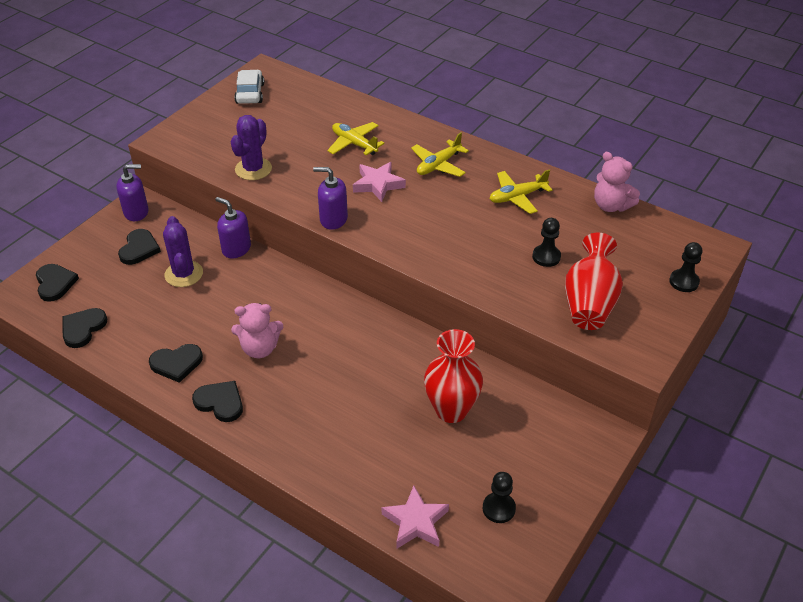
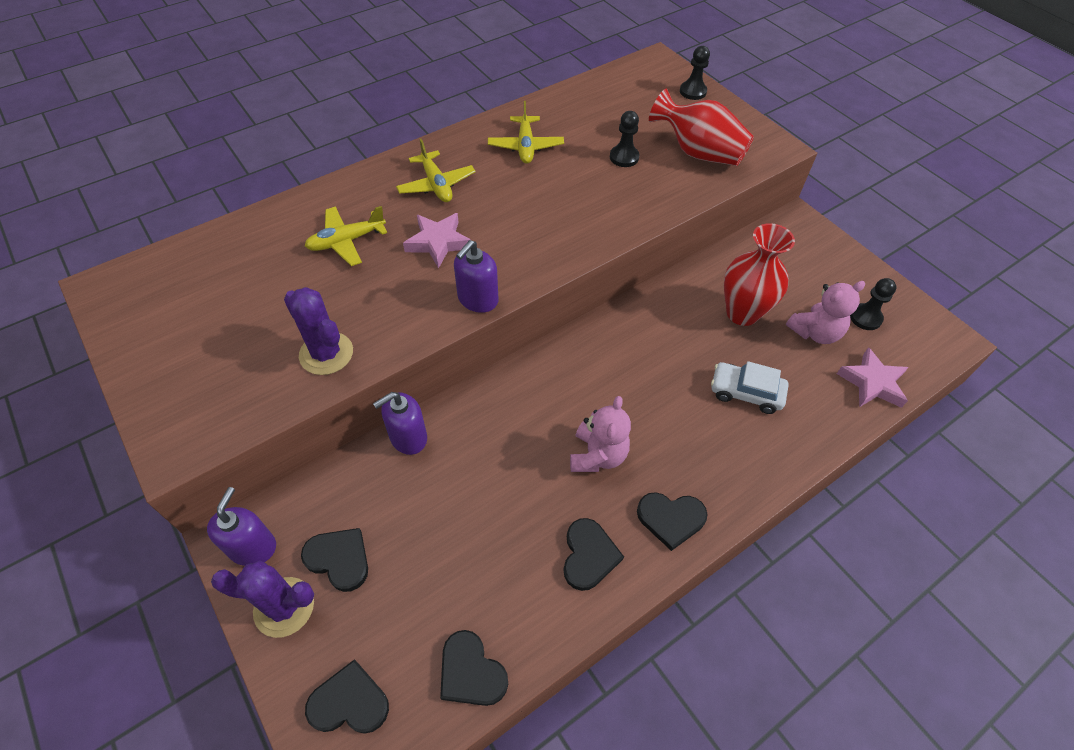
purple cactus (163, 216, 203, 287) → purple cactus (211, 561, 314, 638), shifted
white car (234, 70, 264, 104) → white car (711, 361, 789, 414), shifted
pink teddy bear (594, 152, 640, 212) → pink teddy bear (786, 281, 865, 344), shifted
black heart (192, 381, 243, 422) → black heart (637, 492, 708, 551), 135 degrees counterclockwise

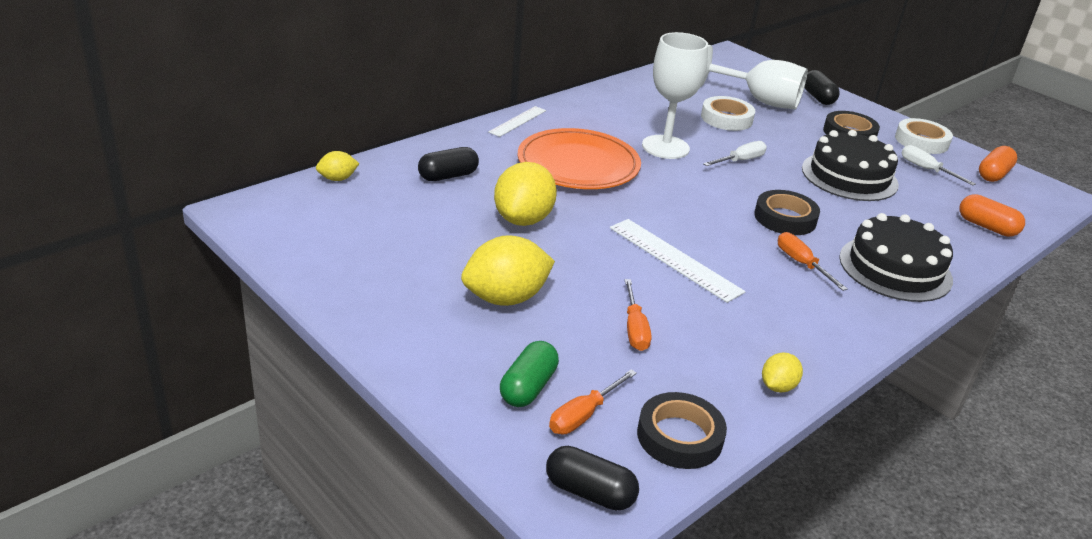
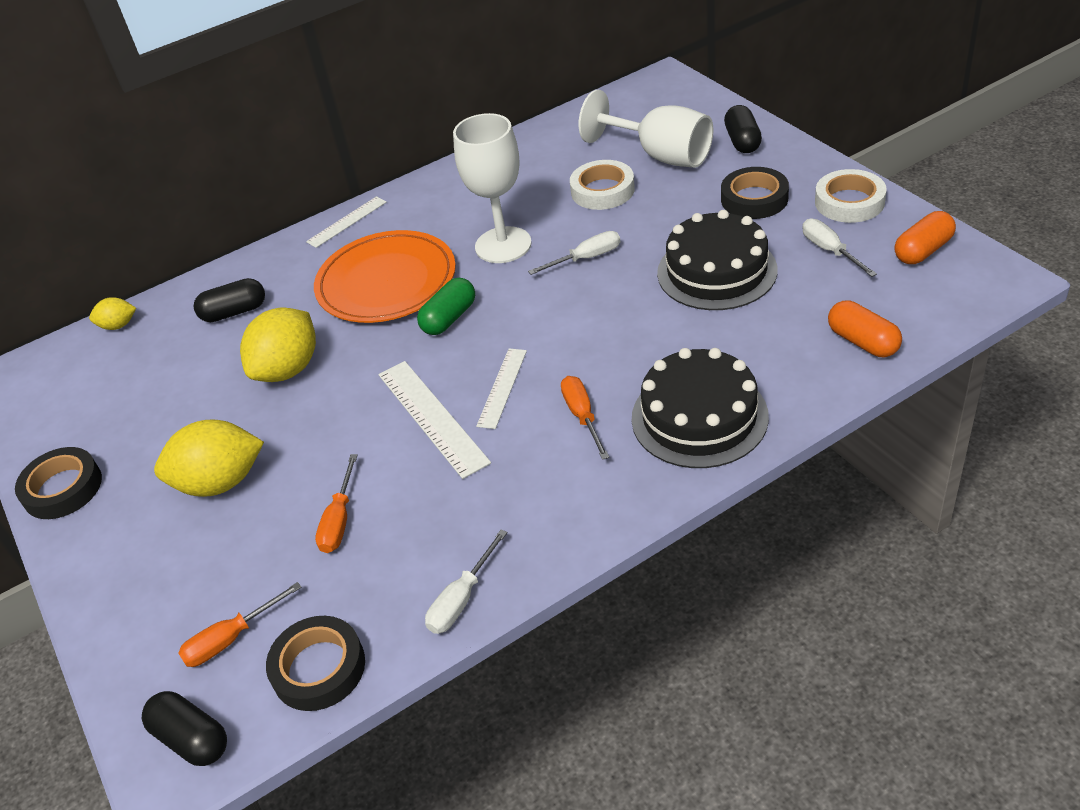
- → white ruler (476, 348, 527, 429)
green capsule (500, 341, 559, 407) → green capsule (417, 278, 475, 335), shifted
black tape (754, 190, 820, 235) → black tape (15, 447, 102, 519), shifted
yellow lemon (762, 353, 803, 393) → white screwdriver (425, 530, 508, 634)

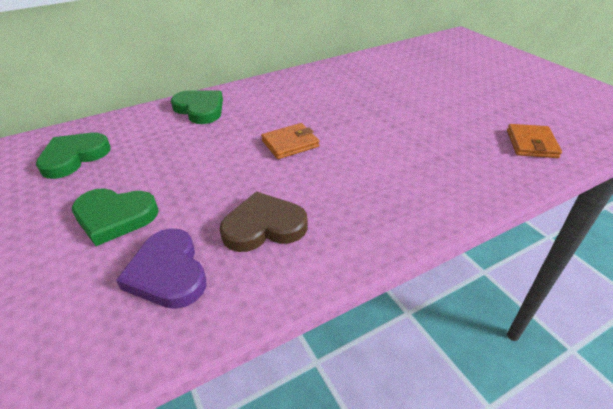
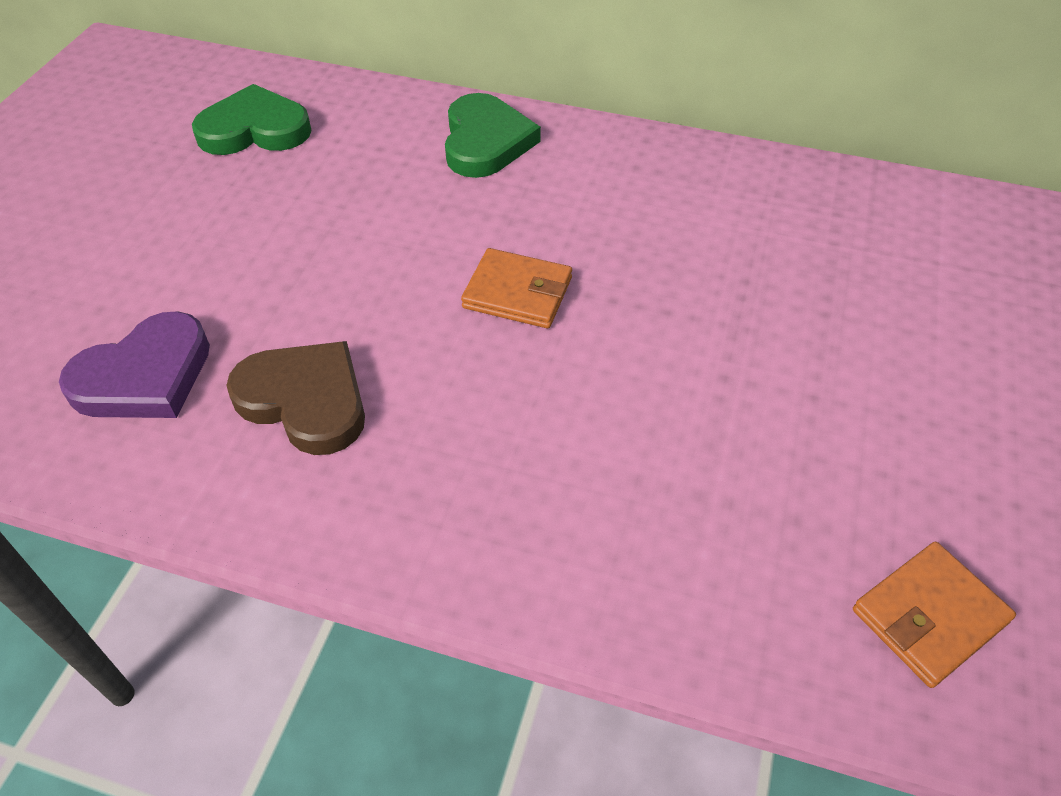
green heart (72, 188, 159, 246) → -
purple heart (116, 228, 207, 309) → purple heart (59, 311, 210, 418), 150 degrees counterclockwise

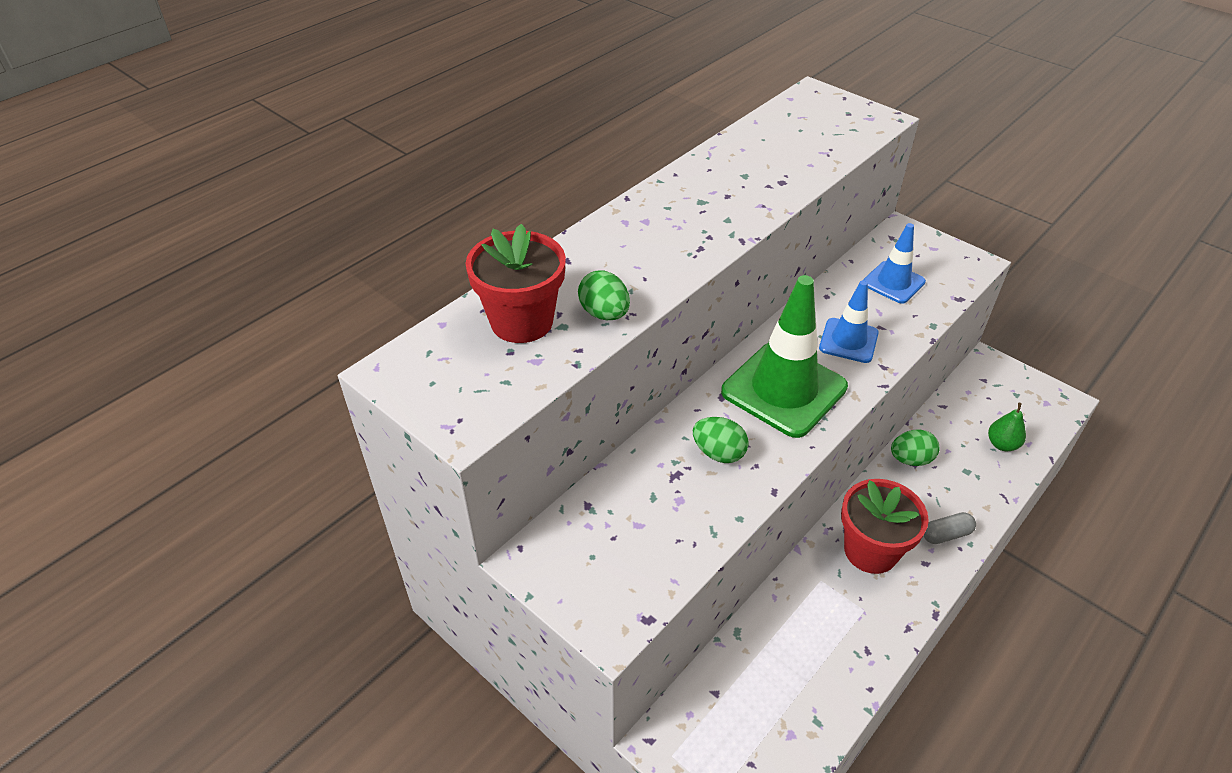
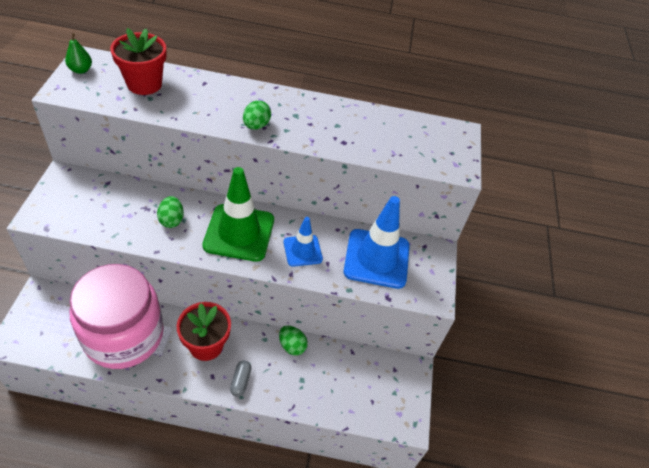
- → pink jar (70, 264, 164, 369)
green egg (578, 270, 630, 320) → green egg (243, 100, 271, 130), shifted
green pear (988, 403, 1026, 451) → green pear (65, 33, 92, 74), shifted
grey capsule (924, 512, 976, 544) → grey capsule (230, 361, 251, 397), 60 degrees clockwise
blue traffic cone (863, 223, 926, 304) → blue traffic cone (344, 196, 410, 289), x1.78

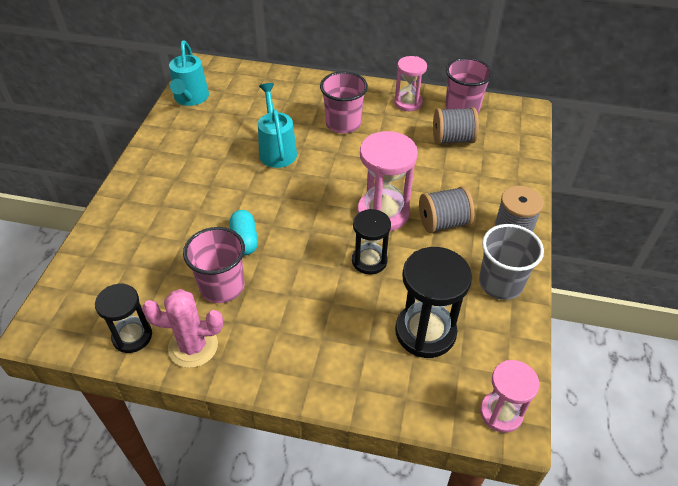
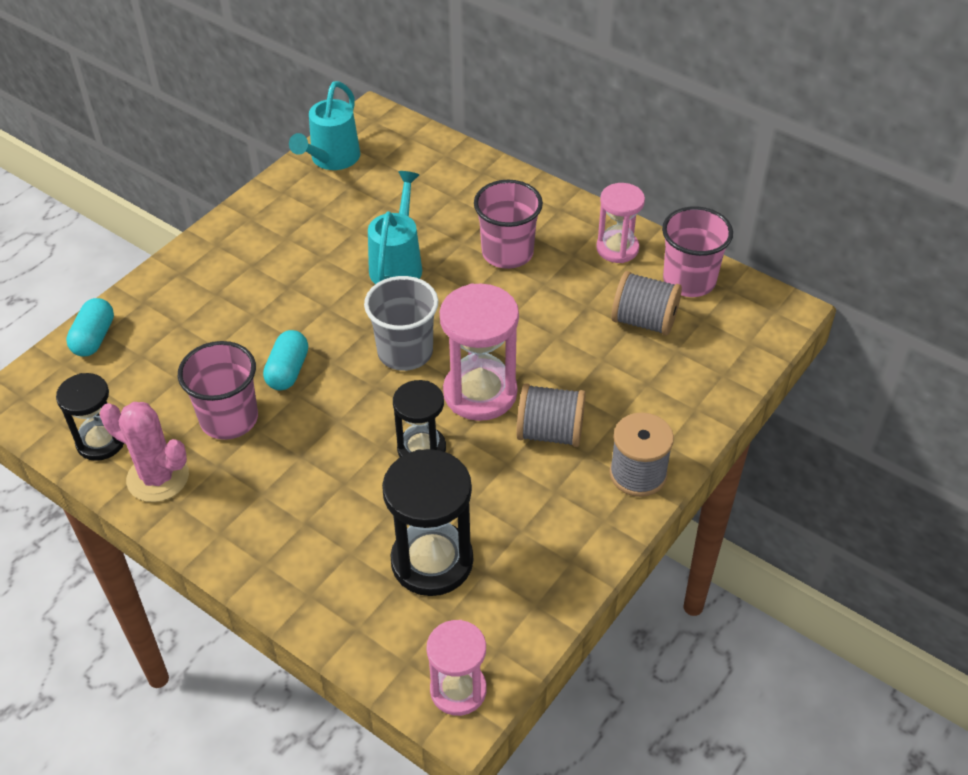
- → turquoise capsule (66, 298, 114, 356)
grey cup (479, 224, 544, 300) → grey cup (364, 276, 438, 371), shifted

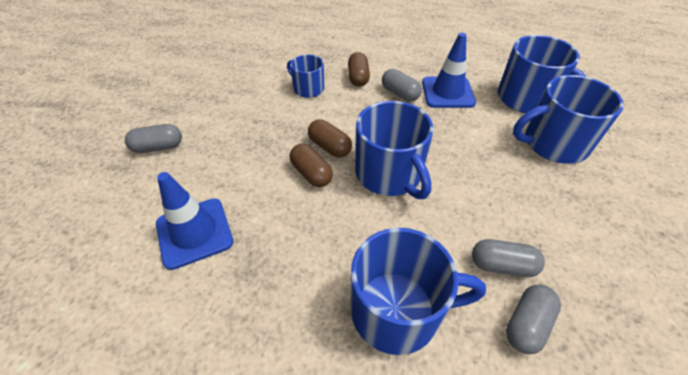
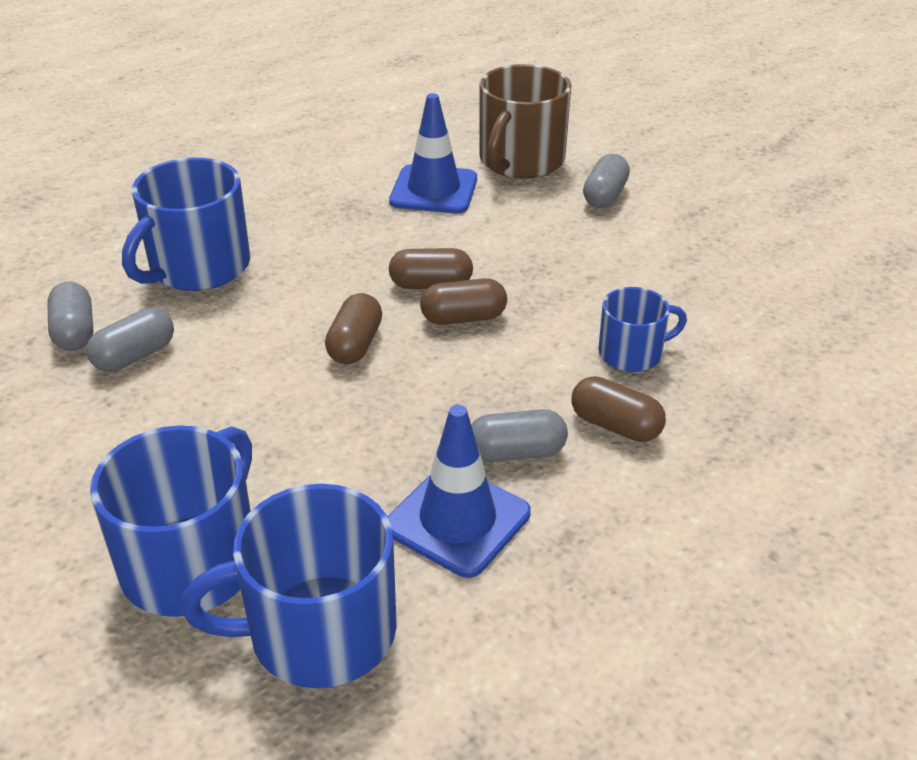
- → brown mug (479, 64, 571, 179)
blue mug (355, 101, 434, 199) → brown capsule (325, 293, 382, 364)

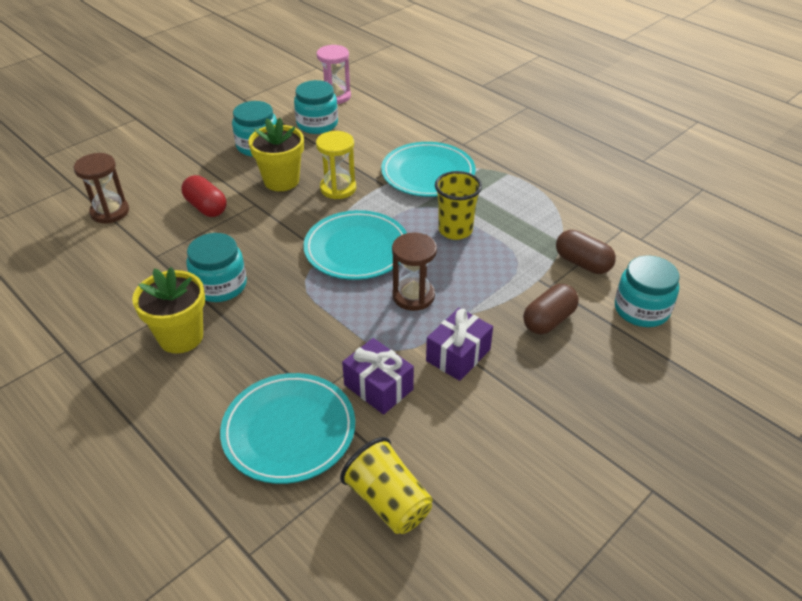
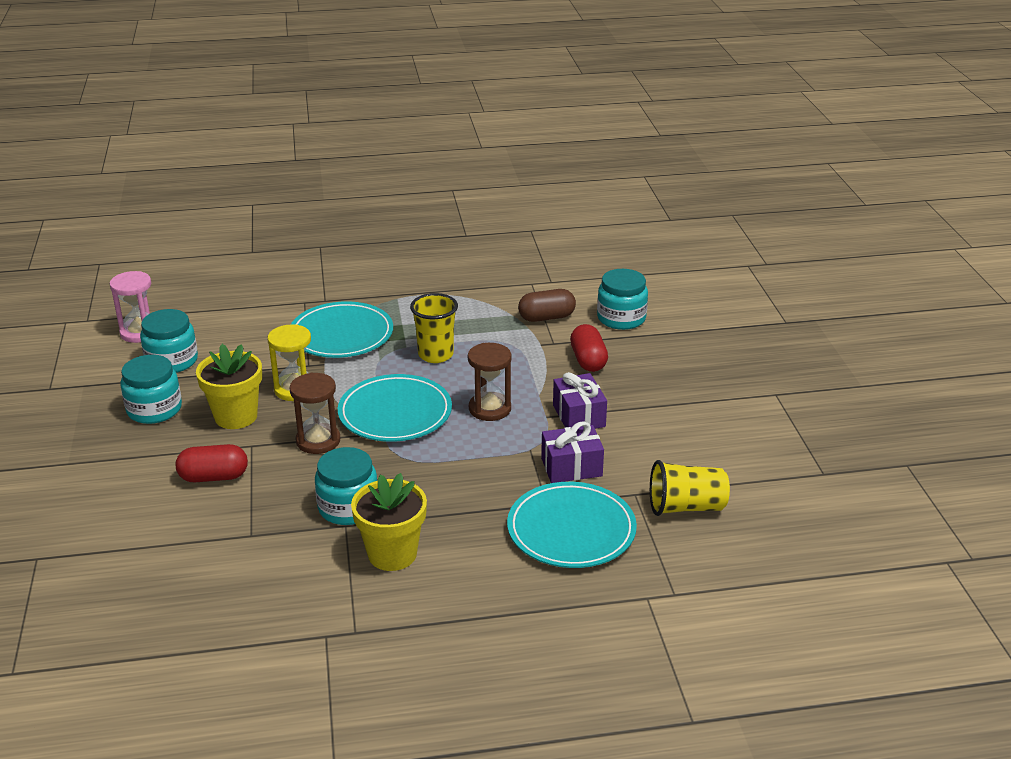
brown hourglass (74, 153, 129, 223) → brown hourglass (289, 373, 340, 454), shifted
brown capsule (523, 284, 579, 334) → red capsule (570, 324, 608, 372)

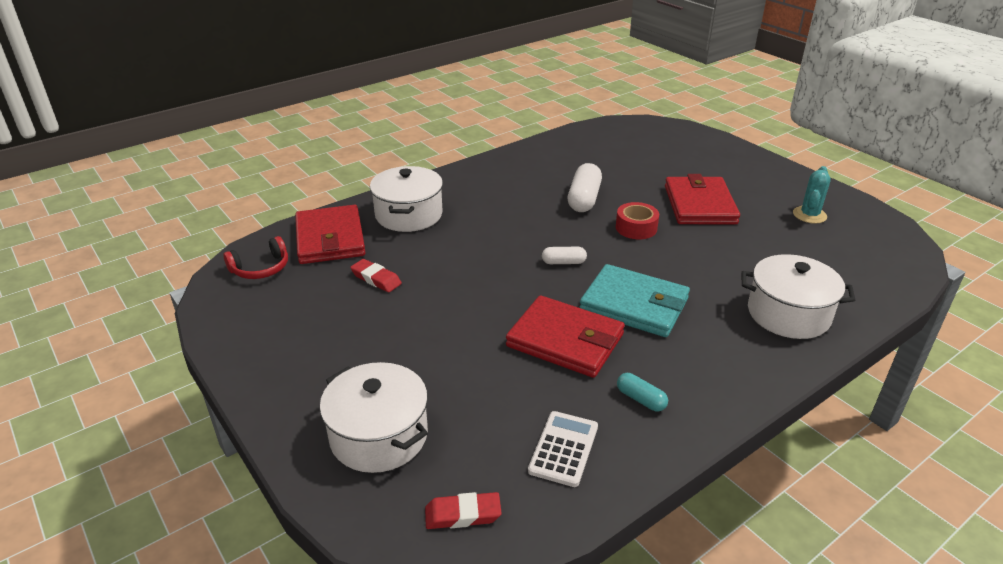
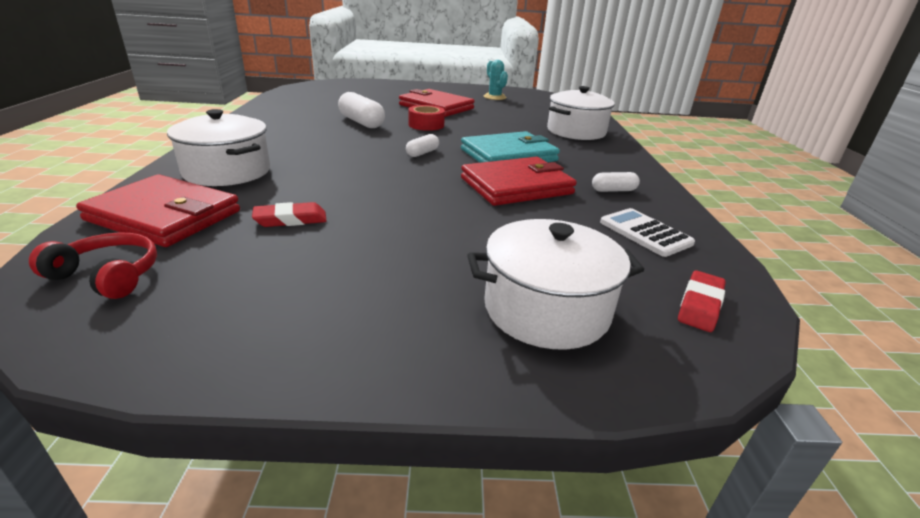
turquoise capsule (617, 373, 668, 412) → white capsule (592, 172, 640, 192)
red headphones (223, 236, 288, 279) → red headphones (29, 233, 157, 299), 75 degrees counterclockwise

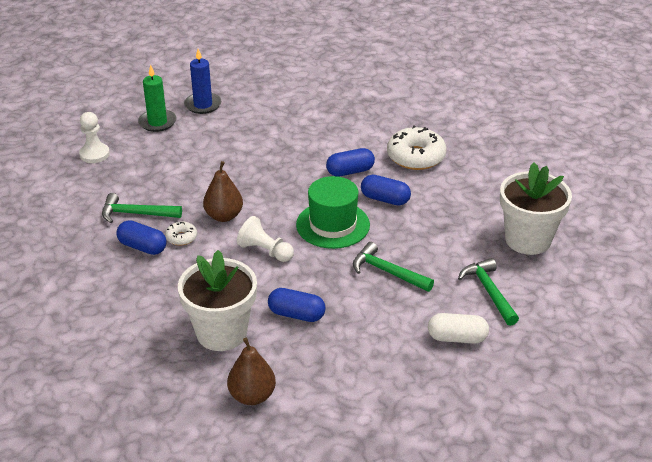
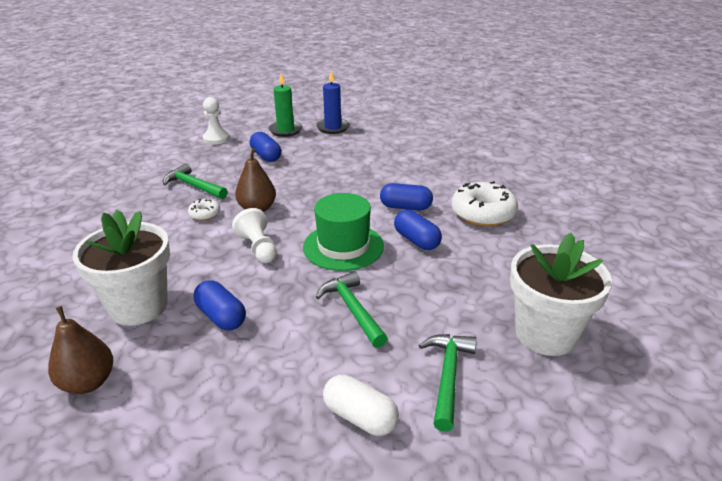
blue capsule (116, 220, 167, 255) → blue capsule (250, 132, 281, 162), shifted

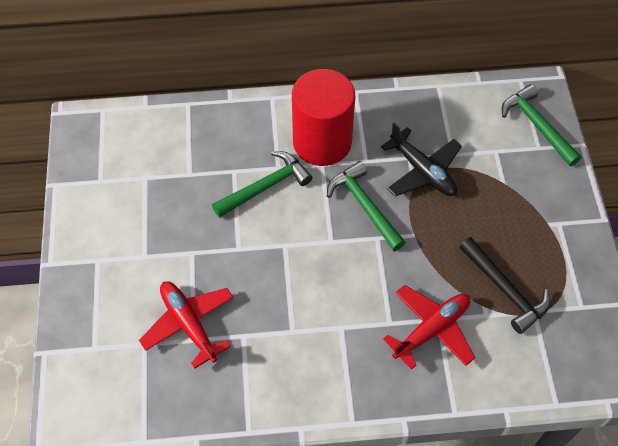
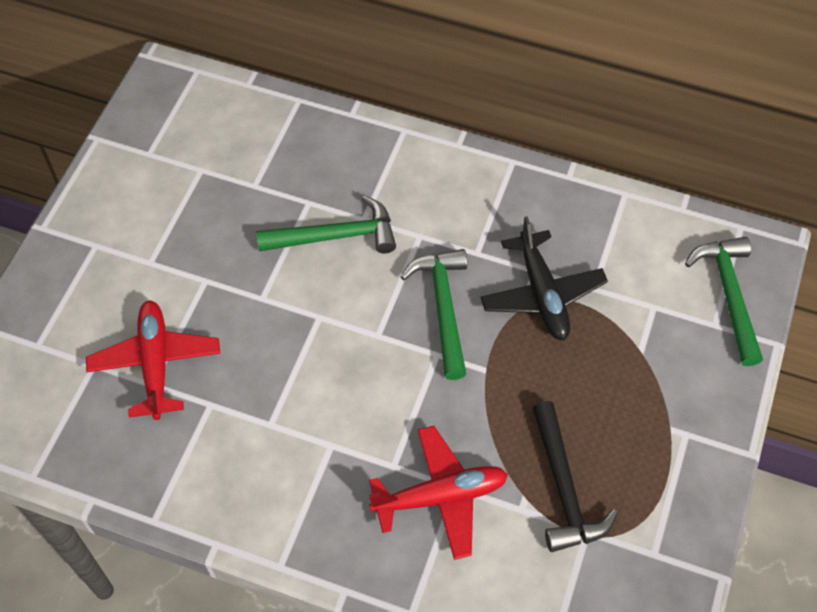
red cylinder (292, 69, 355, 166) → -

